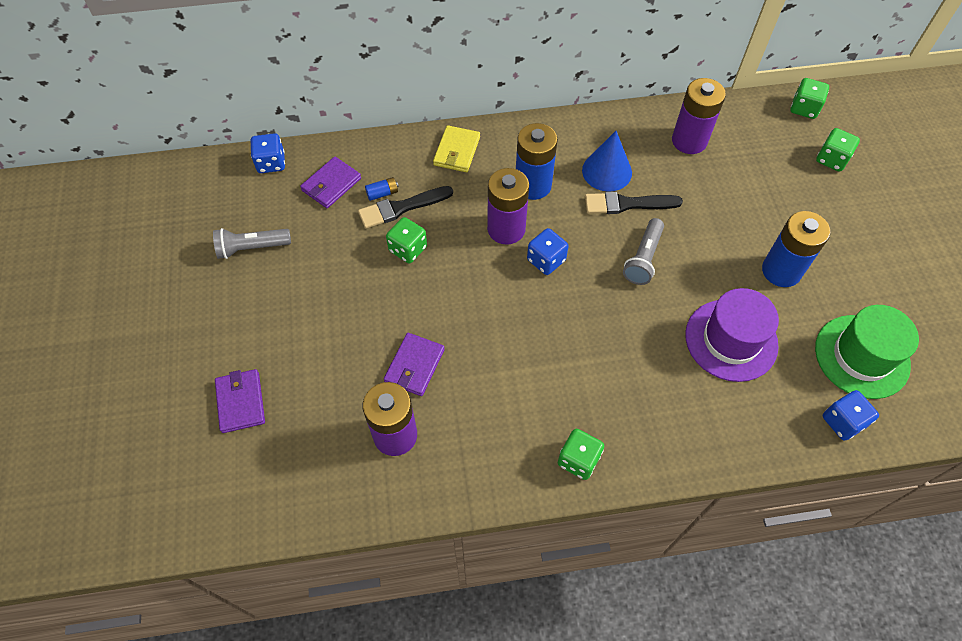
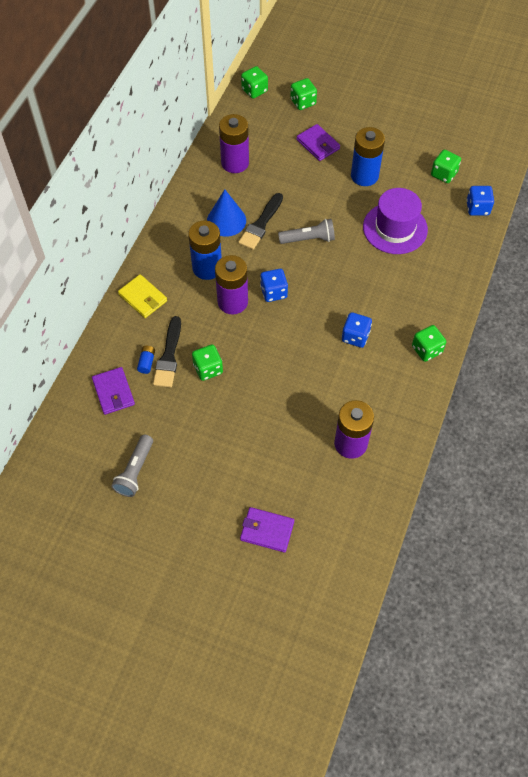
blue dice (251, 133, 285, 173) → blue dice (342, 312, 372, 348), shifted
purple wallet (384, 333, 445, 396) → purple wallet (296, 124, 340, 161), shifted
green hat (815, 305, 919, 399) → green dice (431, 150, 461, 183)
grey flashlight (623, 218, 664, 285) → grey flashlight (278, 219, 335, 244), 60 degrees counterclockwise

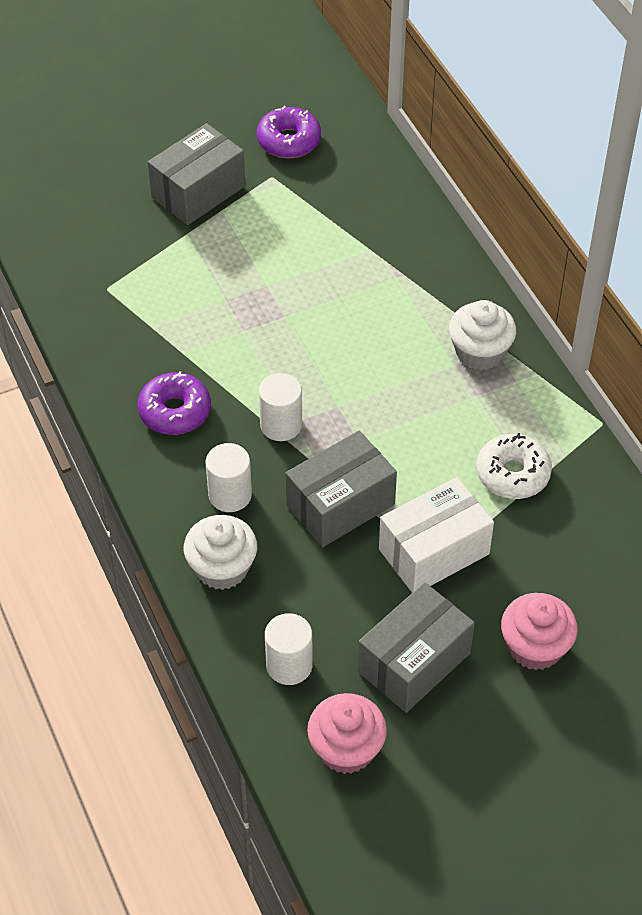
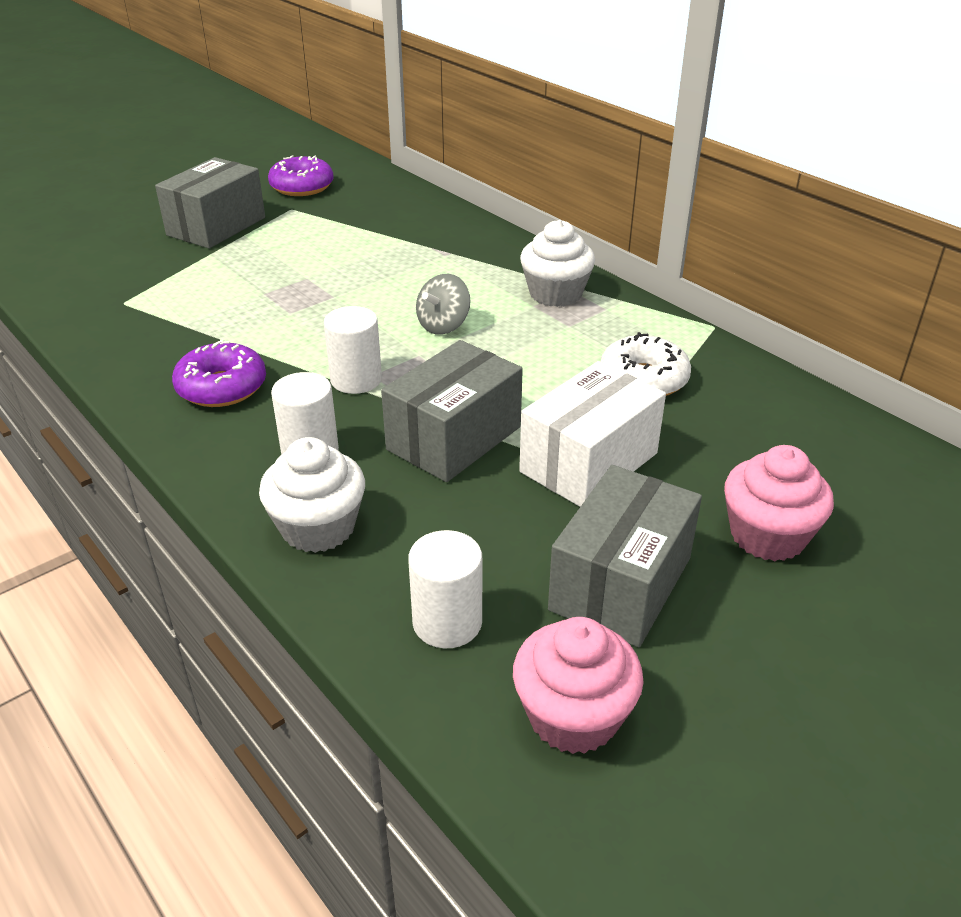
- → grey spinning top (416, 274, 470, 335)

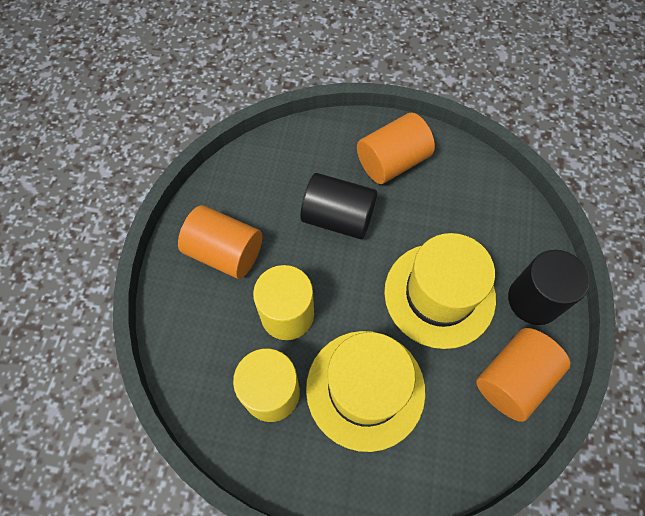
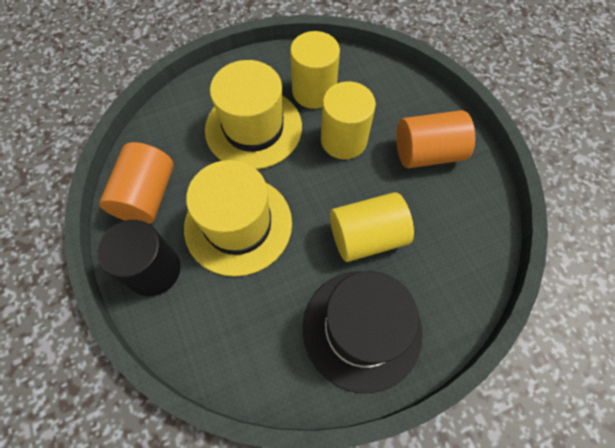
orange cylinder (357, 113, 435, 184) → black hat (303, 271, 423, 393)
black cylinder (300, 173, 377, 239) → yellow cylinder (330, 192, 414, 262)

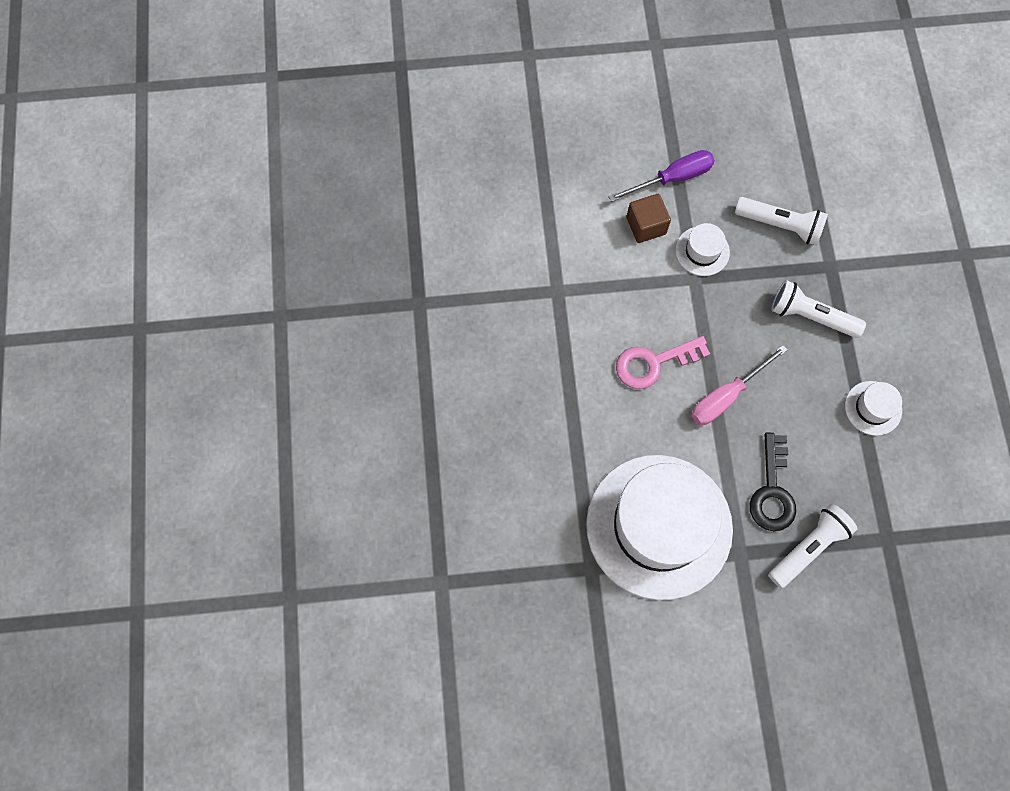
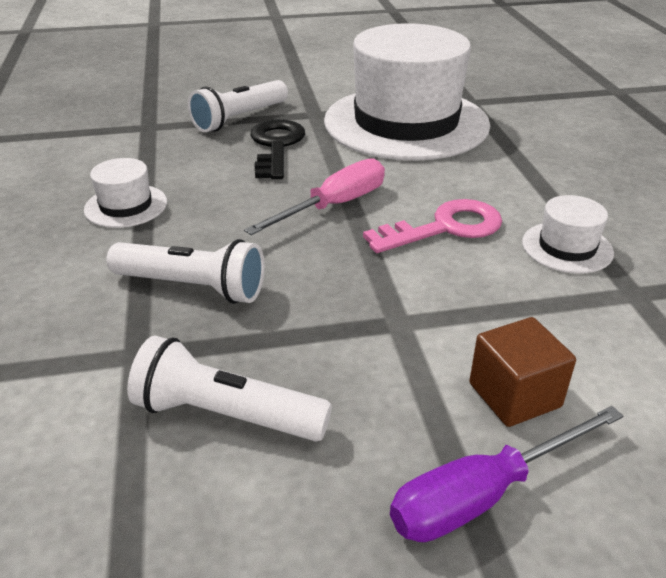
white hat (675, 223, 730, 276) → white hat (522, 195, 614, 273), shifted

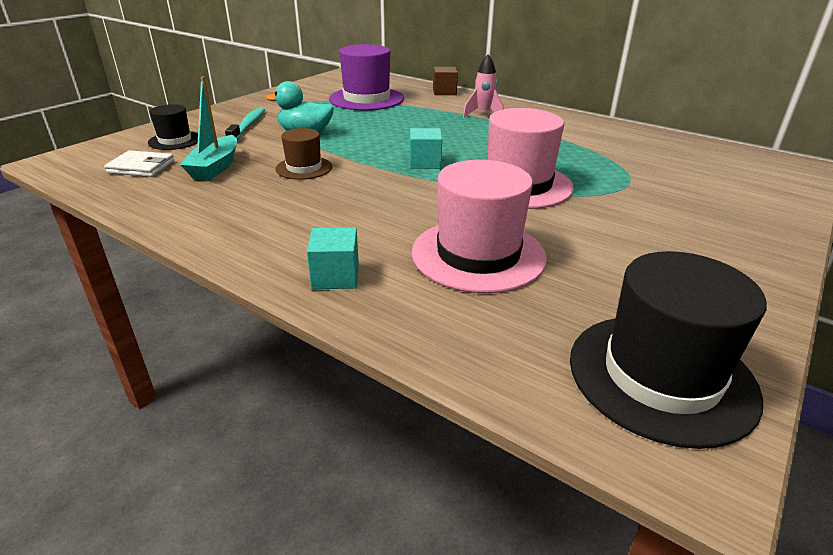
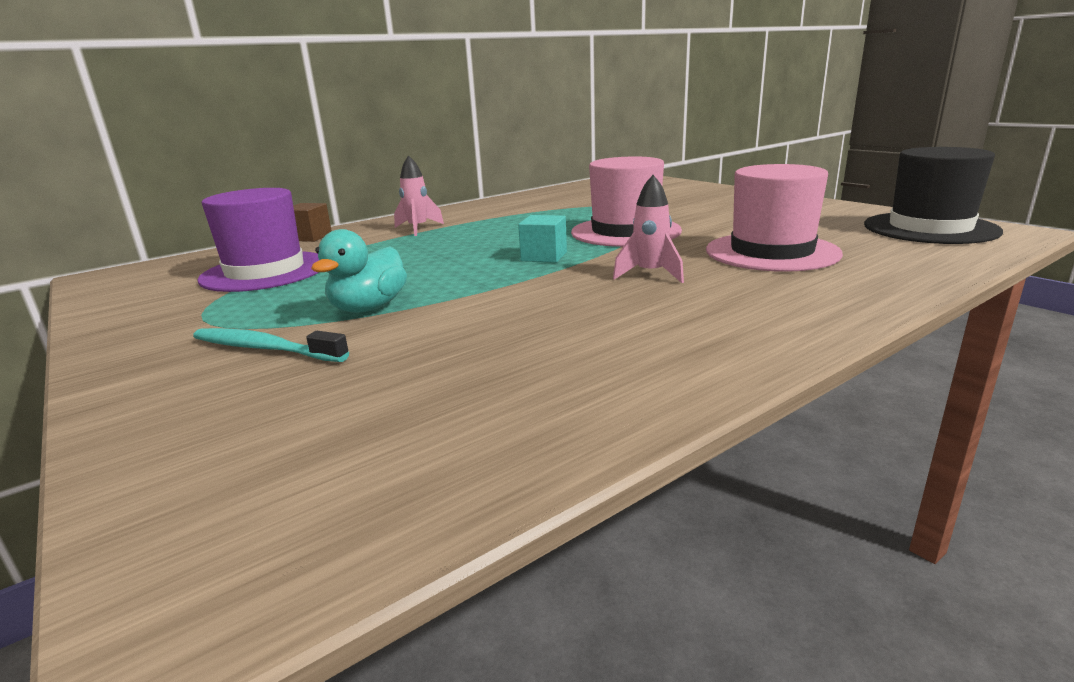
white wallet (104, 150, 174, 177) → -
black hat (148, 104, 198, 150) → -
turquoise boat (180, 76, 237, 181) → -
brown hat (275, 128, 332, 180) → -
turquoise cube (307, 228, 359, 289) → -
- → pink rocket (613, 175, 684, 283)

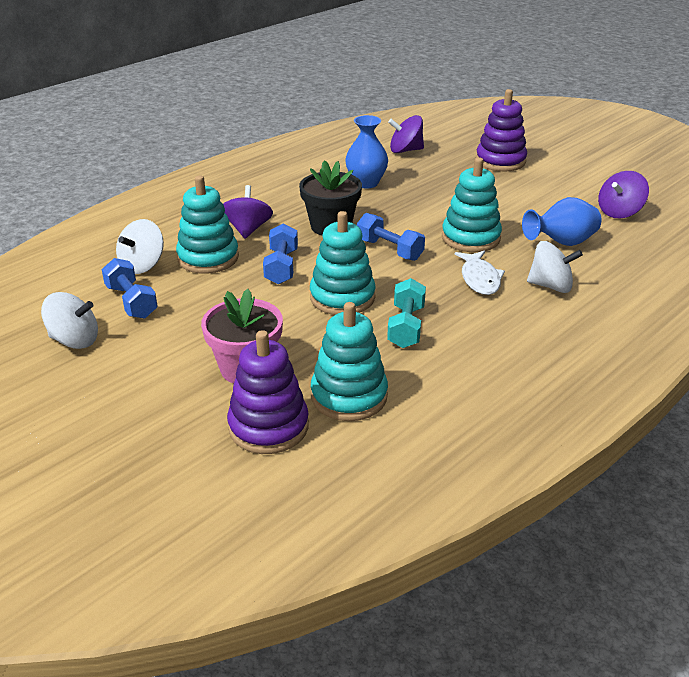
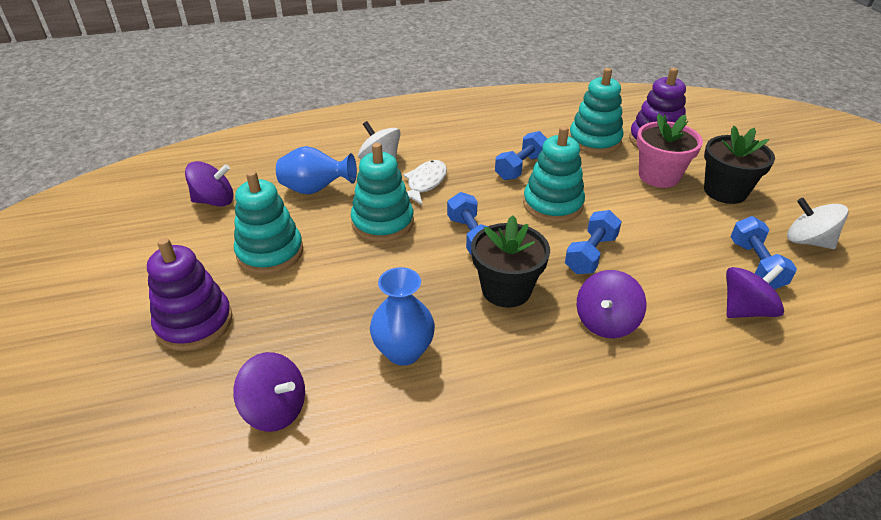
- → black flower pot (704, 126, 775, 204)
turquoise stacking toy (176, 175, 239, 274) → turquoise stacking toy (234, 171, 303, 274), shifted
white spinning top (116, 219, 164, 274) → purple spinning top (726, 264, 784, 318)
turquoise dumbbell (387, 278, 426, 348) → blue dumbbell (495, 131, 547, 180)

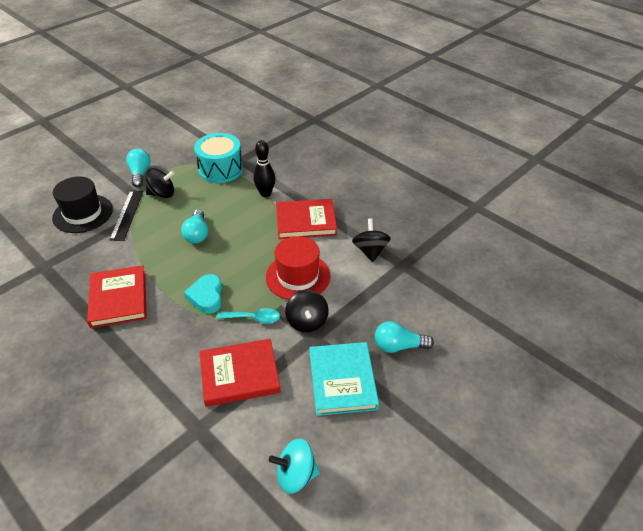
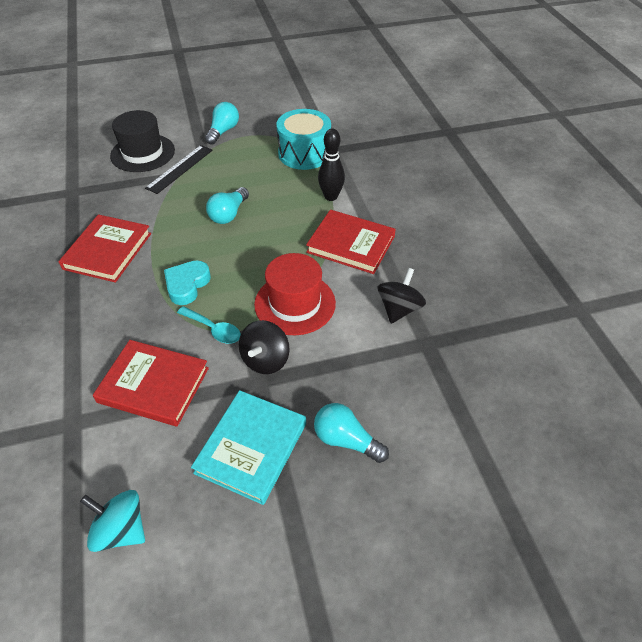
black spinning top (146, 168, 175, 198) → -

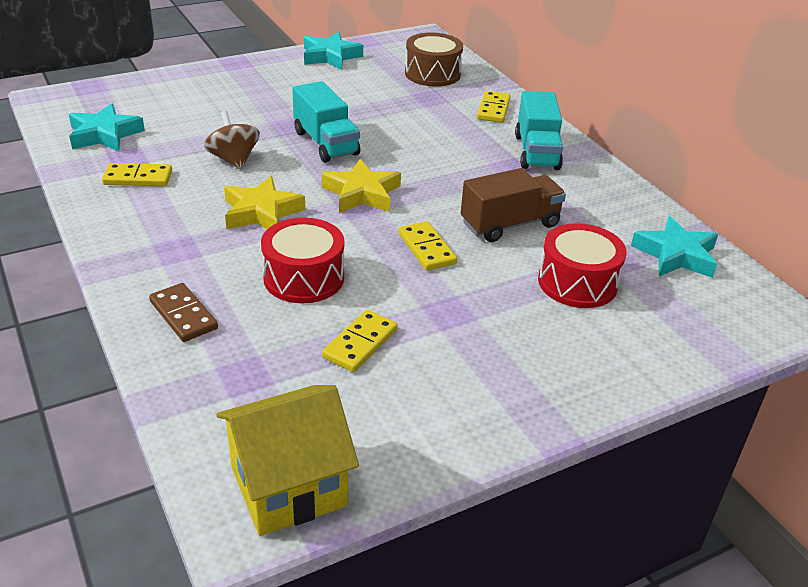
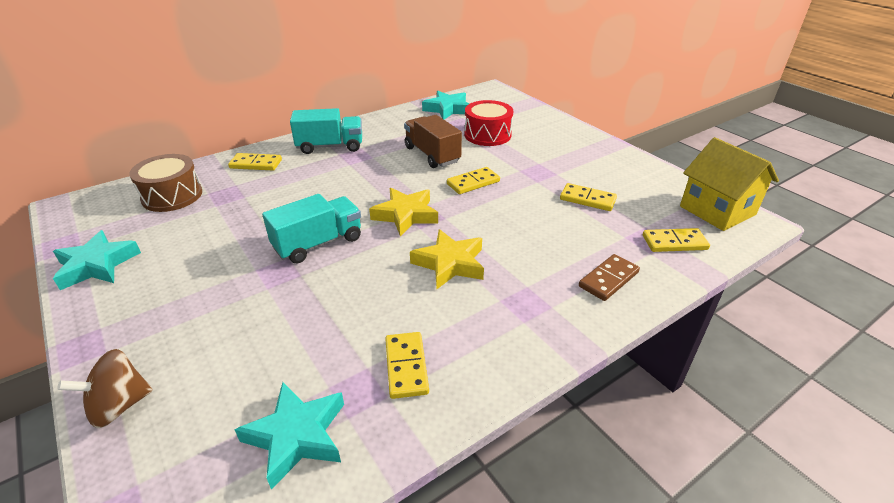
red drum (261, 218, 344, 303) → -
- → yellow domino (643, 228, 710, 252)
brown spinning top (204, 111, 260, 170) → brown spinning top (57, 349, 153, 428), shifted

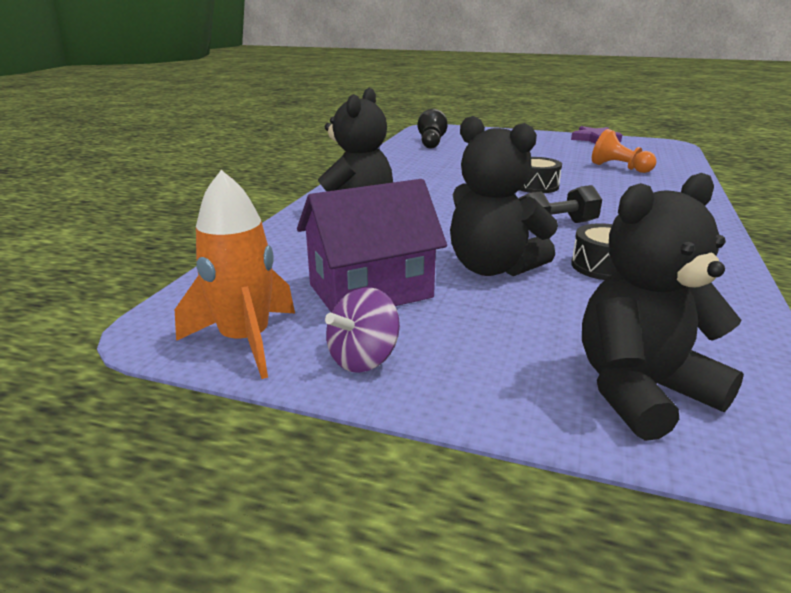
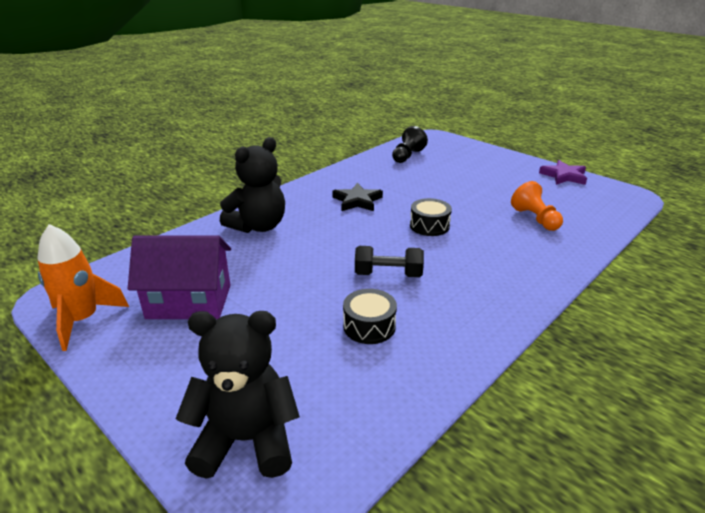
purple spinning top (325, 287, 400, 373) → -
black teddy bear (450, 116, 558, 276) → -
- → black star (332, 183, 383, 211)

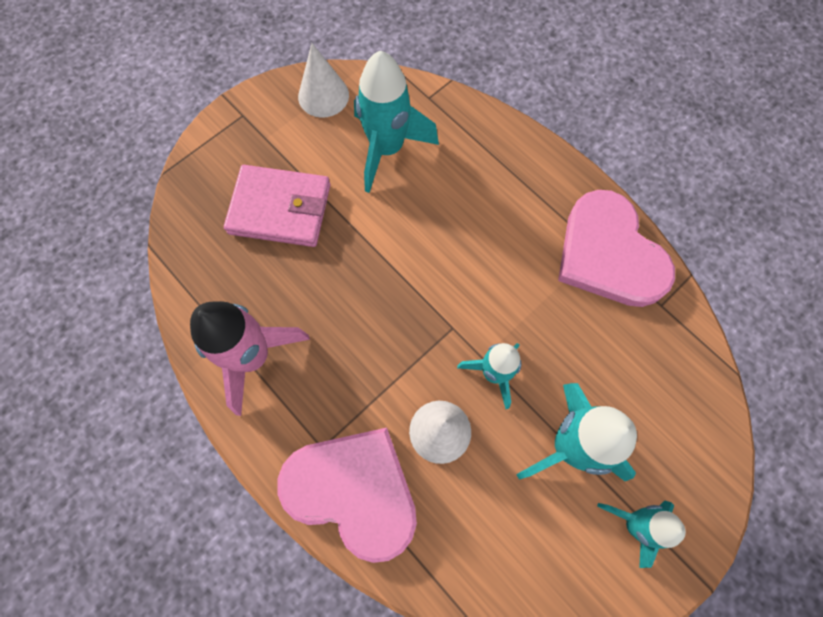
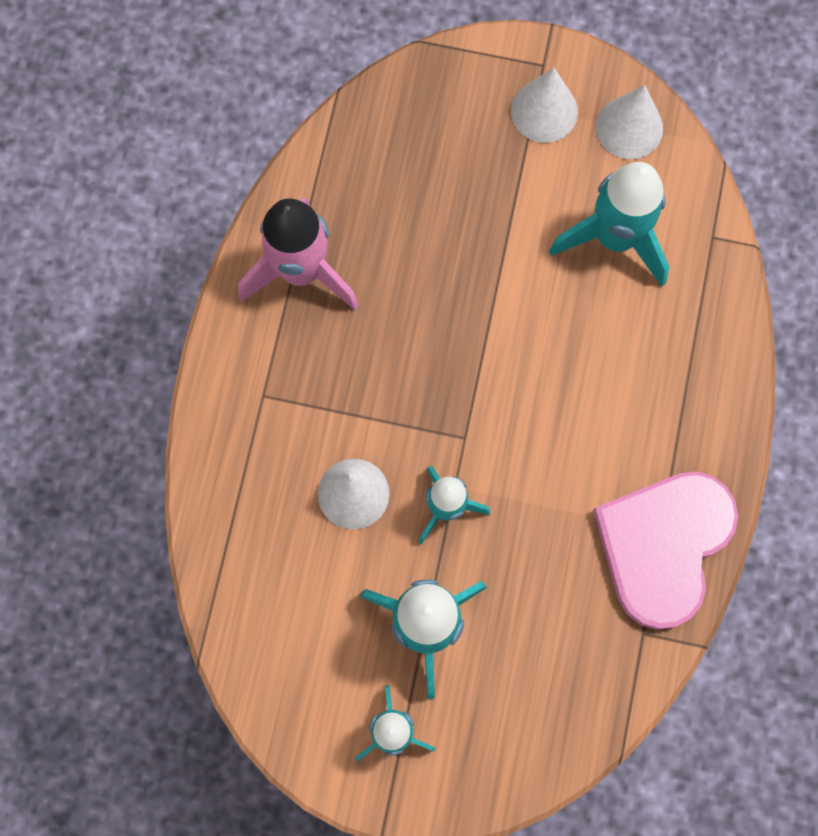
pink wallet (224, 165, 330, 247) → -
pink heart (277, 428, 417, 563) → -
- → white cone (511, 68, 578, 143)

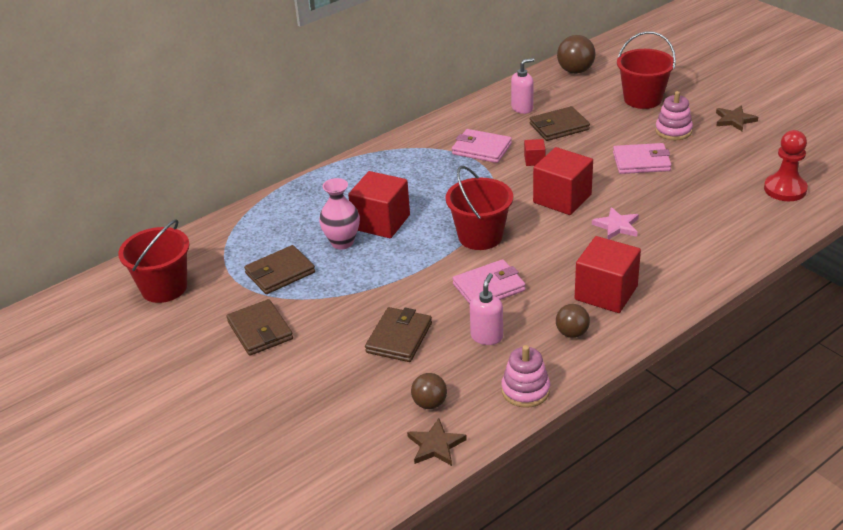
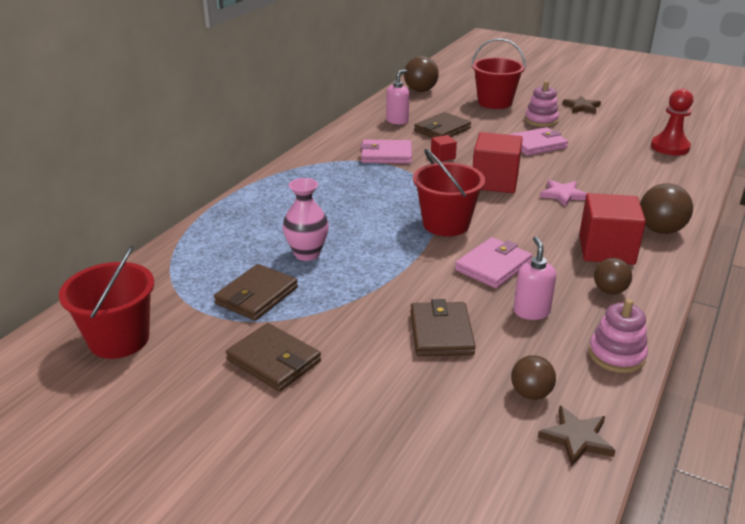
red cube (348, 171, 410, 238) → -
- → brown ball (640, 183, 693, 234)

